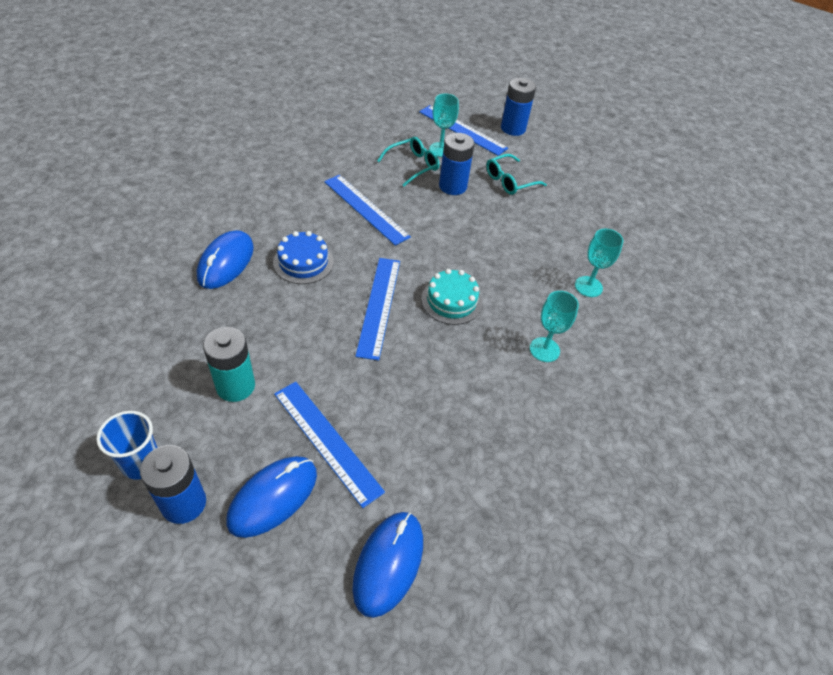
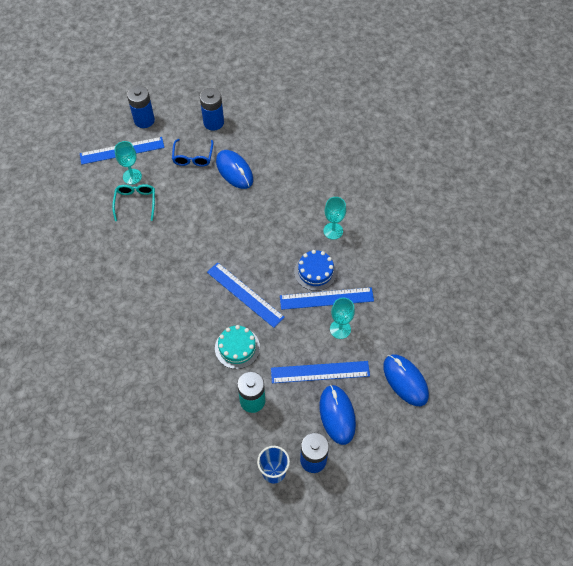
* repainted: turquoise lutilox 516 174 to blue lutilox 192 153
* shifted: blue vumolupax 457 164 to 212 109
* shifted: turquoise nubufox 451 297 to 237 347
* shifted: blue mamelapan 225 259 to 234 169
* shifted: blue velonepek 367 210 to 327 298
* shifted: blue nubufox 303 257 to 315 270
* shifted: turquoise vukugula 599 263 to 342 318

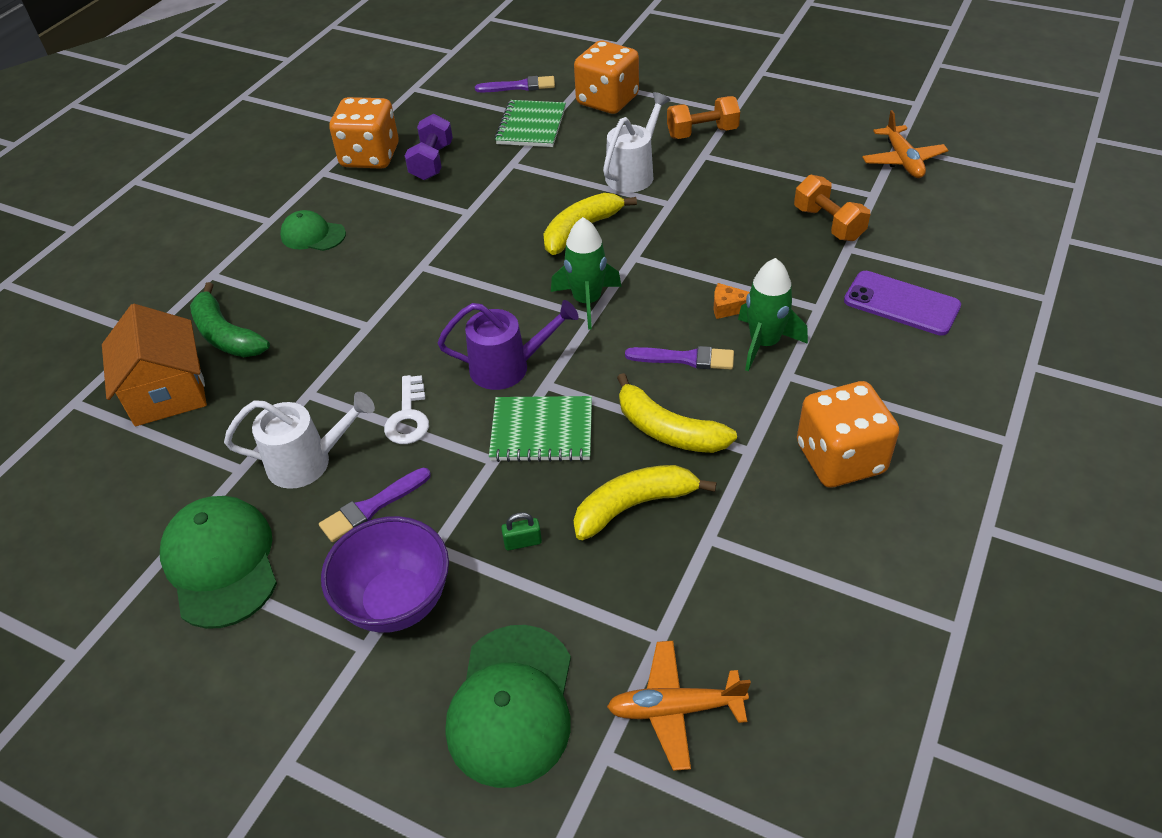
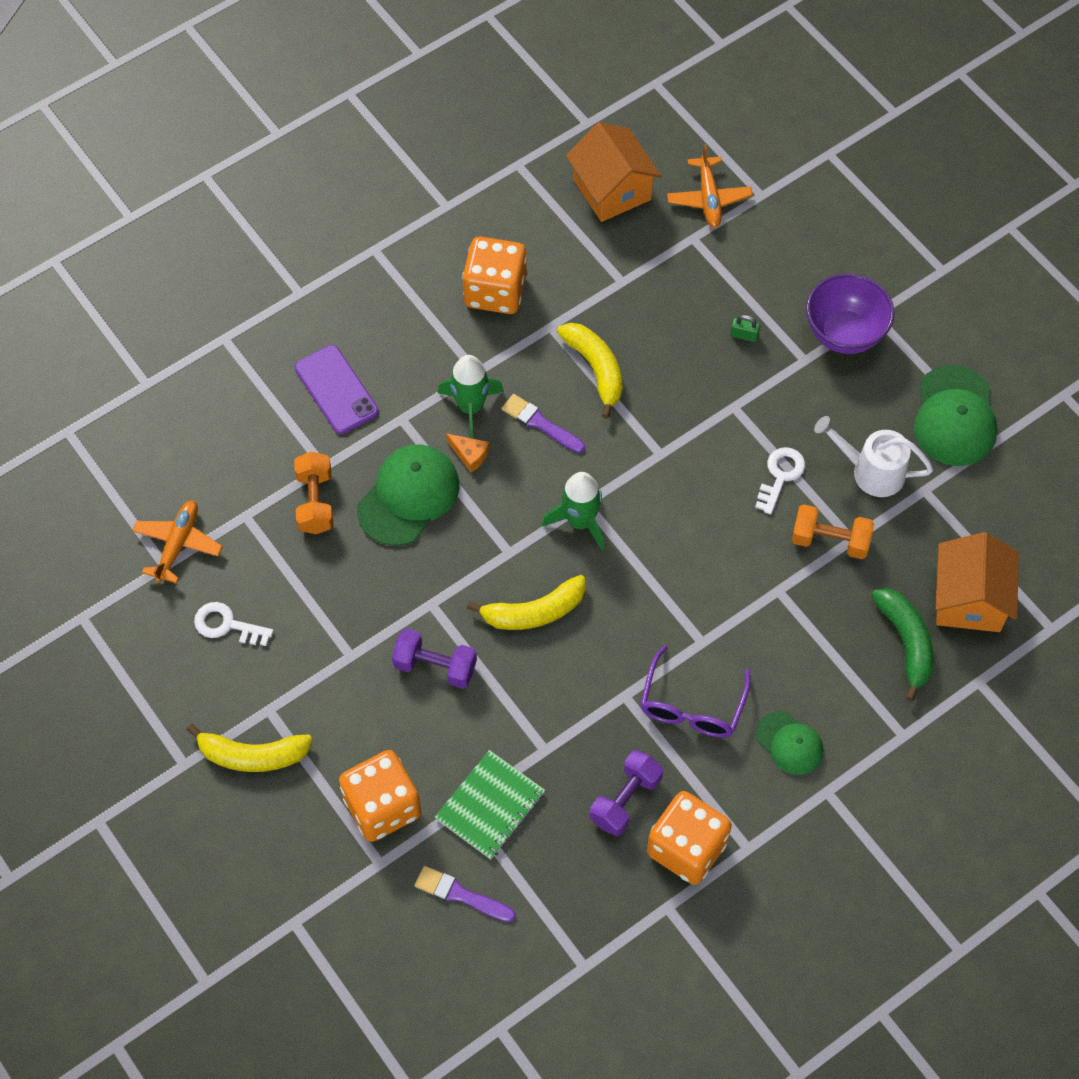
* shifted: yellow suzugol 645 502 to 250 748
* new: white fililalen 234 624
* shifted: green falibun 508 706 to 408 495
* swapped: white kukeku 636 142 to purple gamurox 434 658
* new: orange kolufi 613 172
* new: purple lutilox 695 691
* rotated: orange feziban 679 706 = 710 186 60 degrees clockwise
* shifted: orange gamurox 703 117 to 833 531
* gone: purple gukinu 375 505
* gone: purple kukeku 508 345
* gone: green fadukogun 540 429

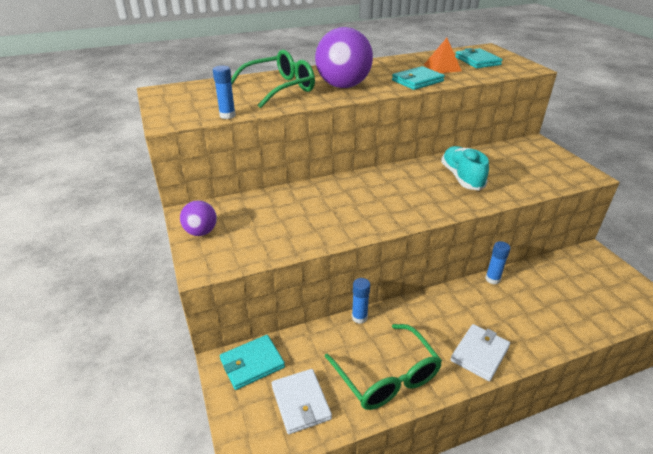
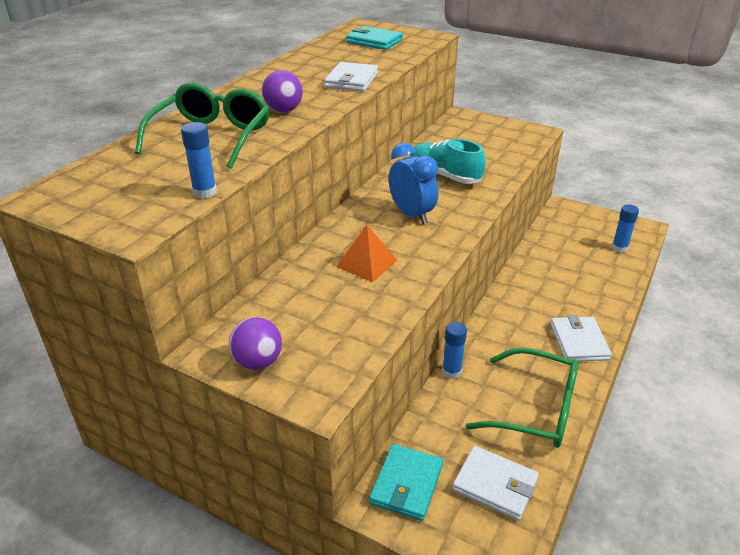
* scaled: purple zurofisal 344 57 = 282 91 x0.53
* repainted: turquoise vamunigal 418 78 to white vamunigal 351 76
* shifted: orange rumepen 443 55 to 367 253
* new: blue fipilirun 414 183
* shifted: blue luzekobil 497 262 to 625 228

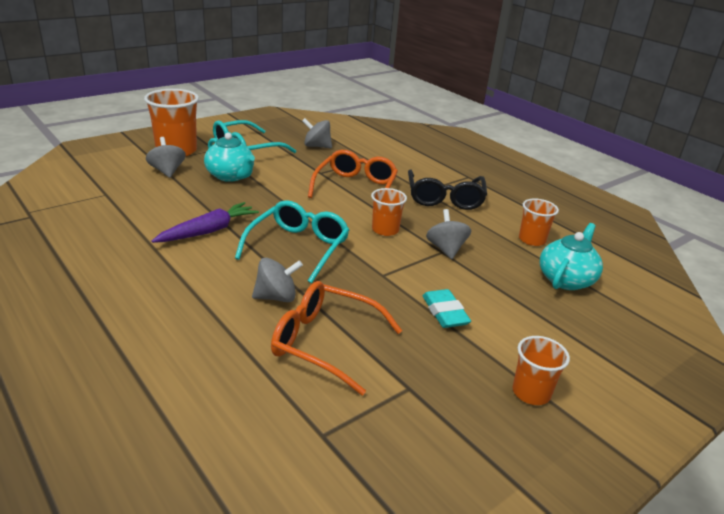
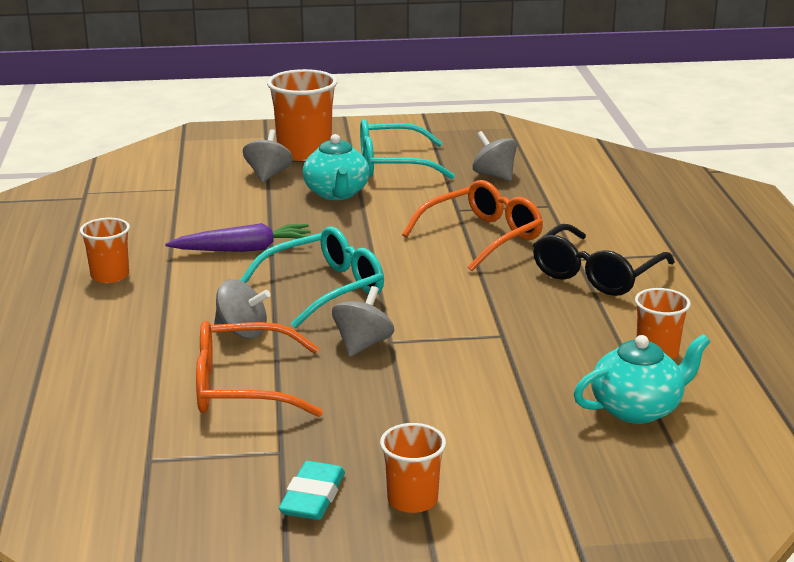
* shifted: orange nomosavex 389 212 to 105 250
* rotated: orange lutilox 336 338 = 259 369 60 degrees counterclockwise
* shifted: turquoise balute 446 308 to 312 490
* shifted: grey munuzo 448 234 to 363 321

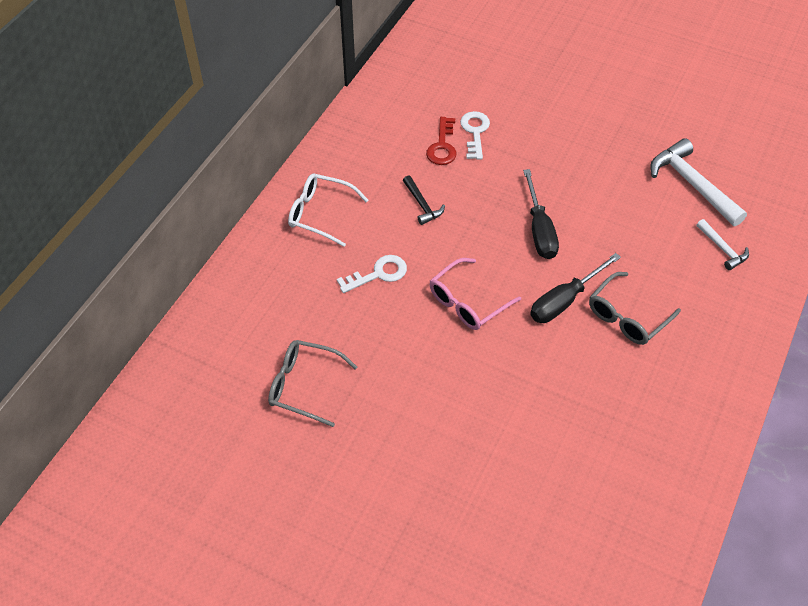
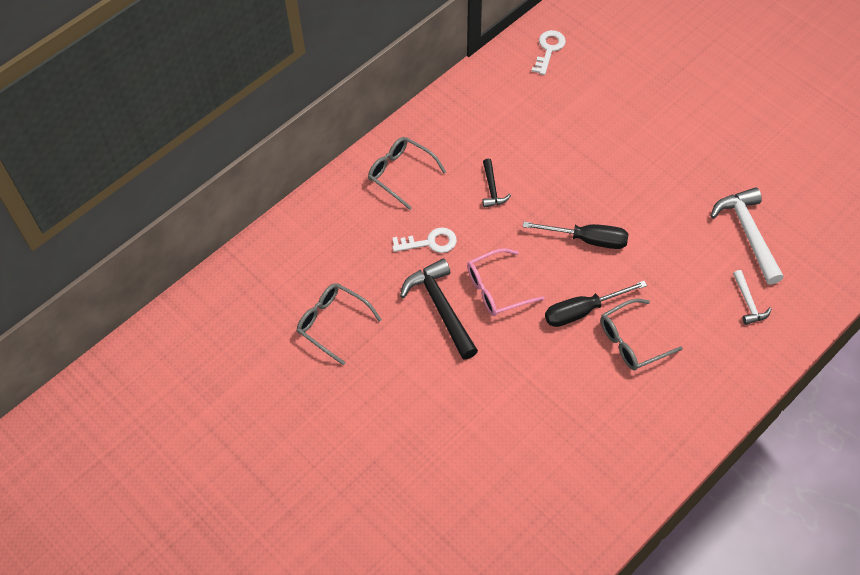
* repainted: white lutilox 328 210 to grey lutilox 407 173
* new: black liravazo 439 309
* rotated: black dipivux 541 214 = 575 235 90 degrees counterclockwise
* shifted: white fililalen 475 135 to 549 52
* gone: red fililalen 441 141

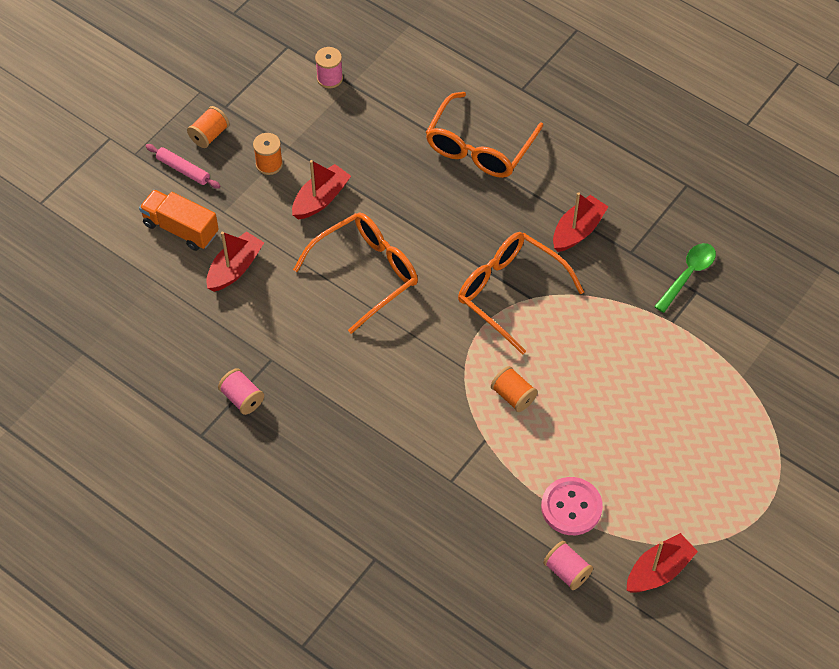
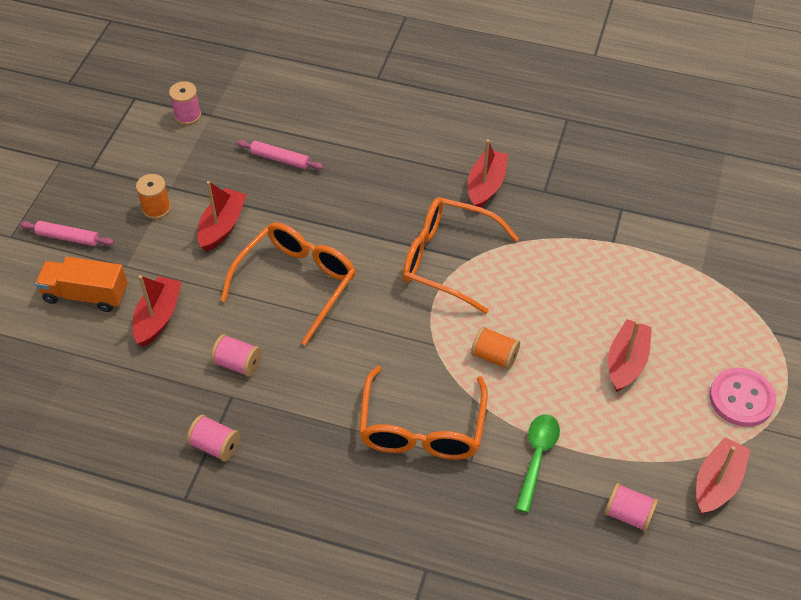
* new: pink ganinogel 236 355
* new: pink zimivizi 280 155
* shifted: orange lutilox 484 135 to 423 413
* shifted: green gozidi 685 278 to 537 463
* new: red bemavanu 630 356
* shifted: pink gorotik 572 506 to 742 397
* gone: orange ganinogel 208 127

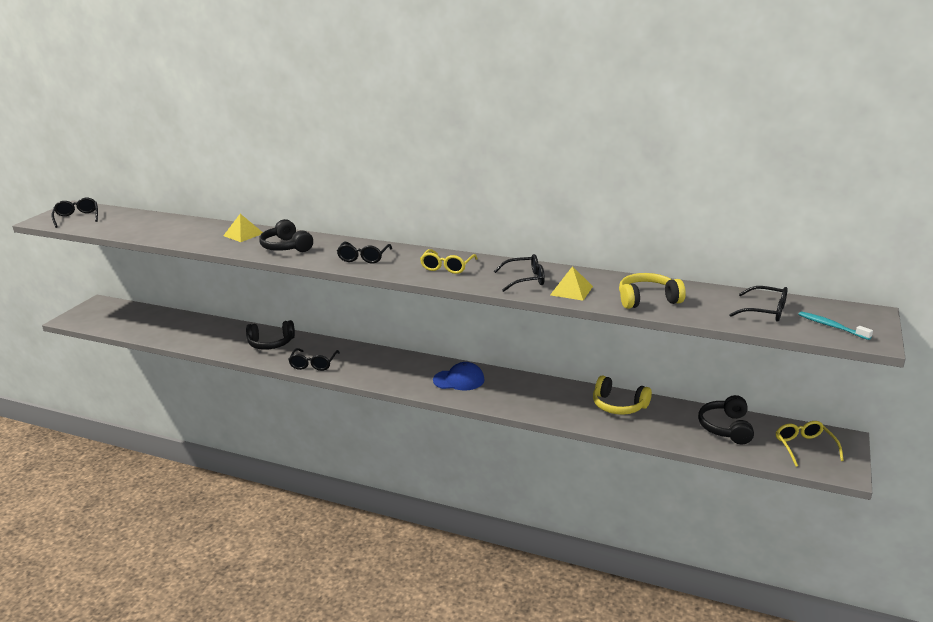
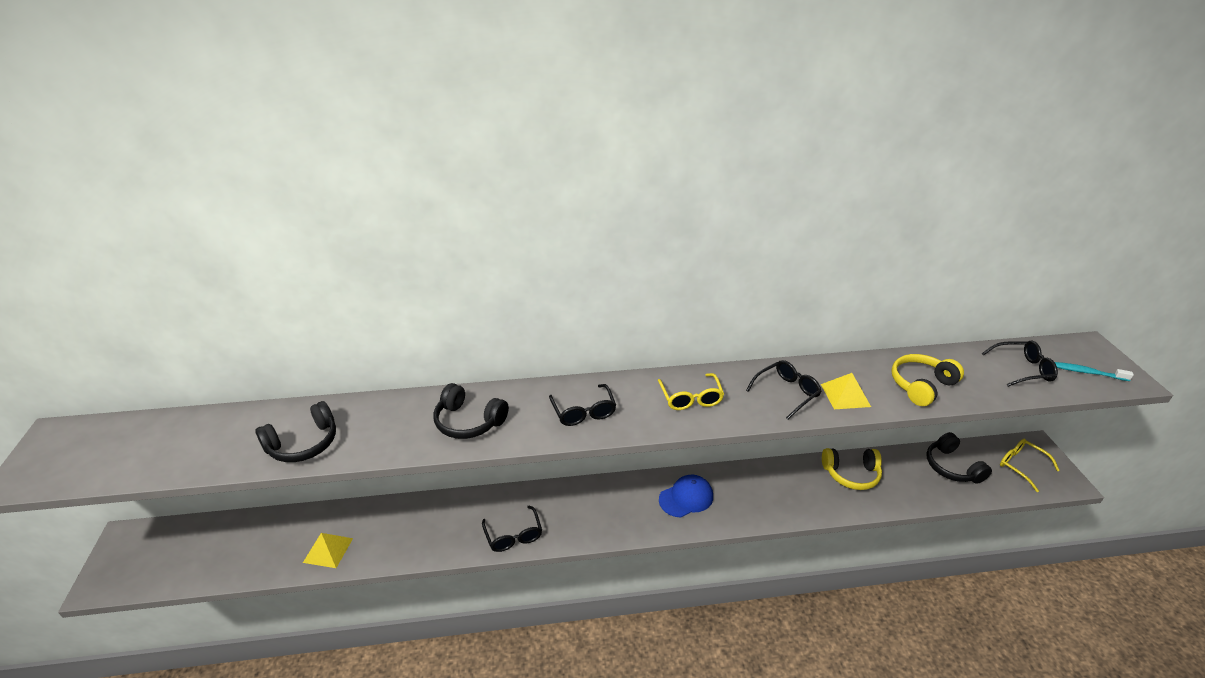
* shifted: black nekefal 270 335 to 295 431
* shifted: yellow rumepen 243 228 to 328 550
* gone: black lutilox 74 213

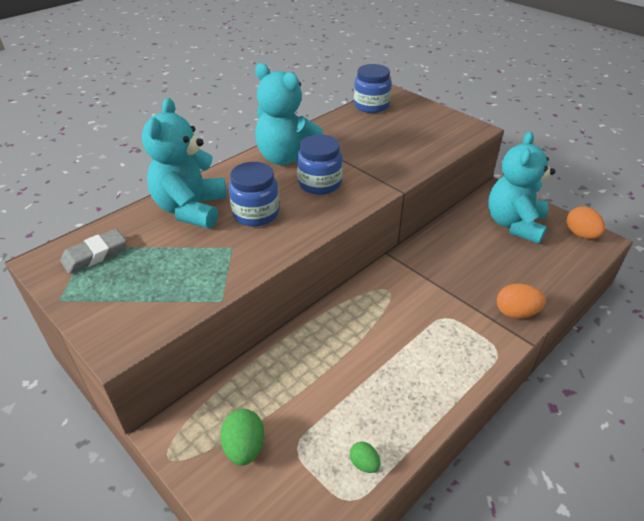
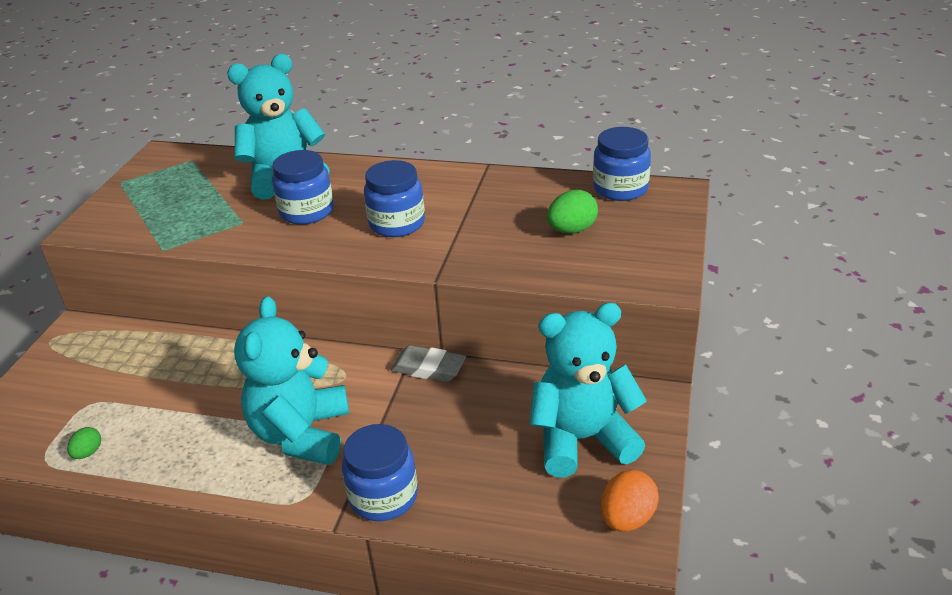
* shifted: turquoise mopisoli 289 114 to 291 380
* swapped: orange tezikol 521 301 to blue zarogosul 380 472
* shifted: grey balute 93 251 to 428 363
* shifted: green tezikol 242 437 to 572 212

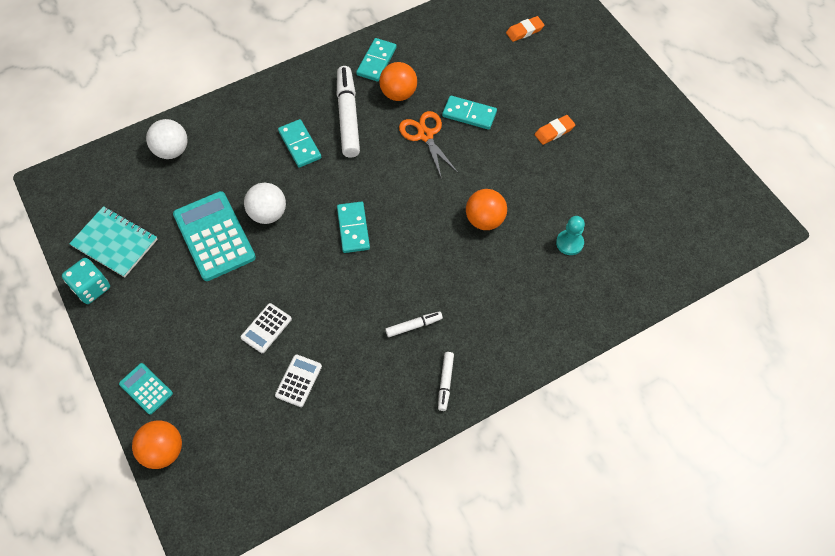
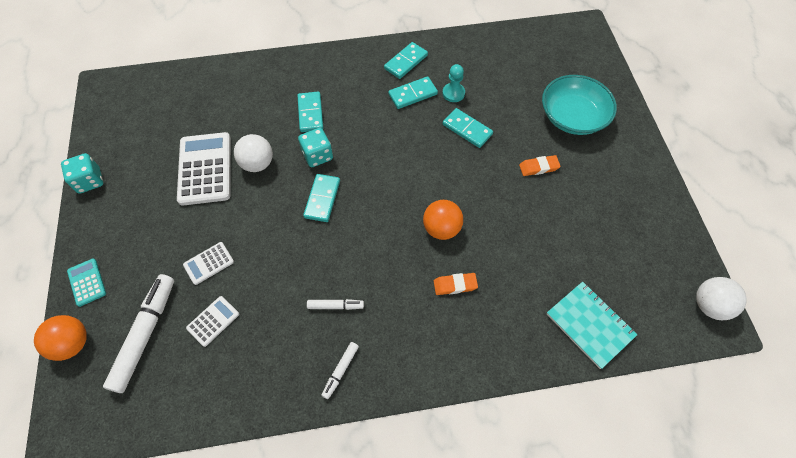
* shifted: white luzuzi 348 112 to 138 333
* repainted: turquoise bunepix 214 236 to white bunepix 204 169
* new: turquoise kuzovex 315 147
* swapped: orange zurofisal 398 81 to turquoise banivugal 413 92
* shifted: orange balute 525 29 to 456 284
* shifted: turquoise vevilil 570 235 to 453 83
* new: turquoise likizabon 579 105
* shifted: turquoise fadukogun 113 241 to 592 325
* shifted: white zurofisal 167 139 to 721 298
* gone: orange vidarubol 428 145

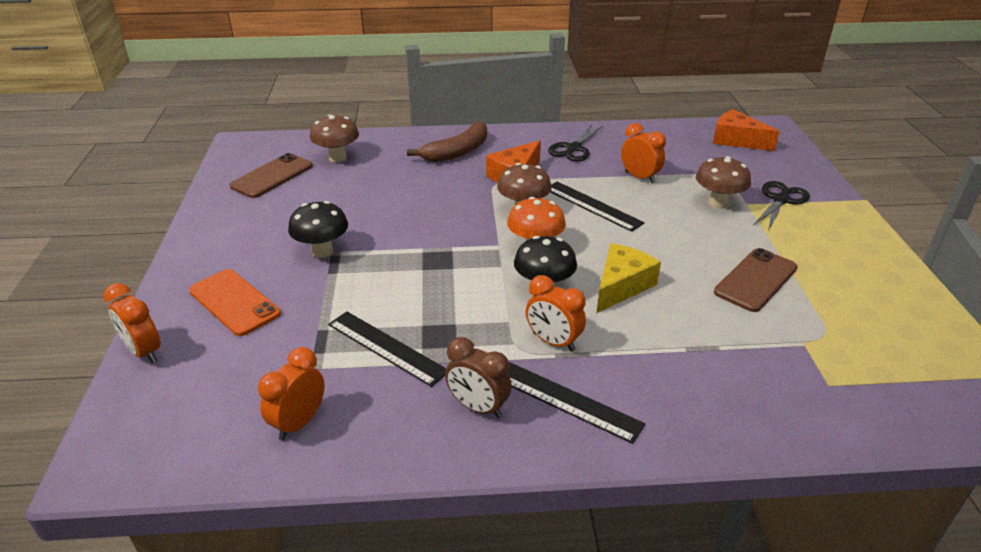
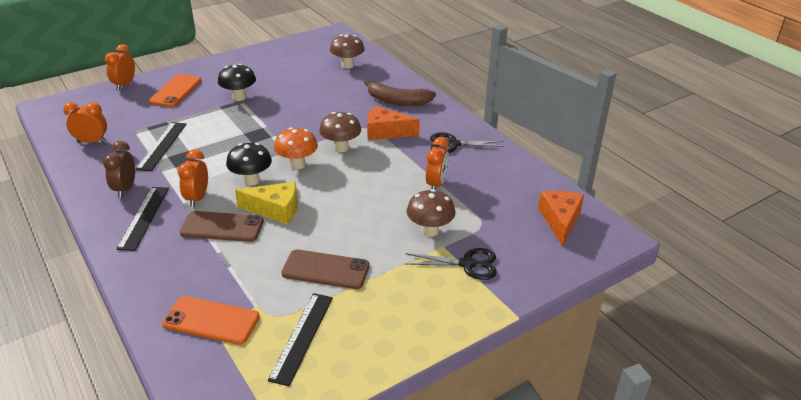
* new: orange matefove 211 320
* shifted: brown matefove 271 175 to 222 226
* shifted: black velonepek 598 206 to 300 339

